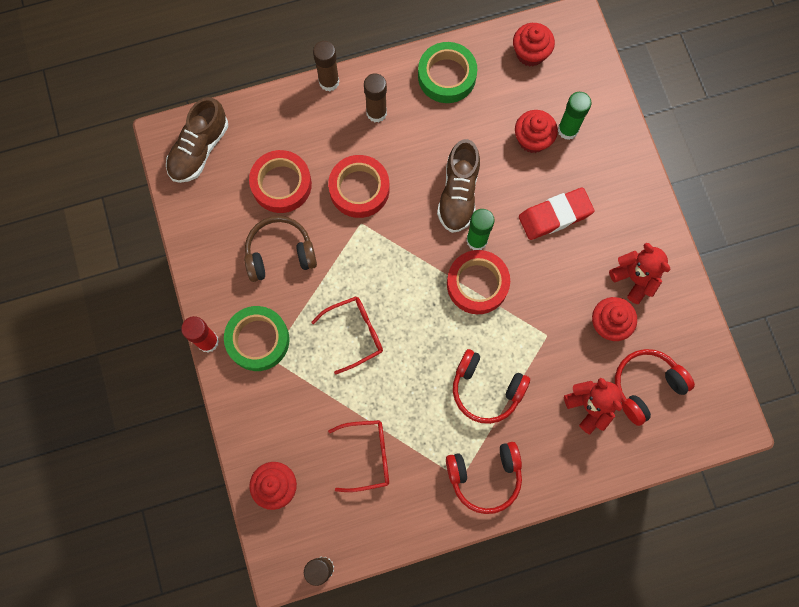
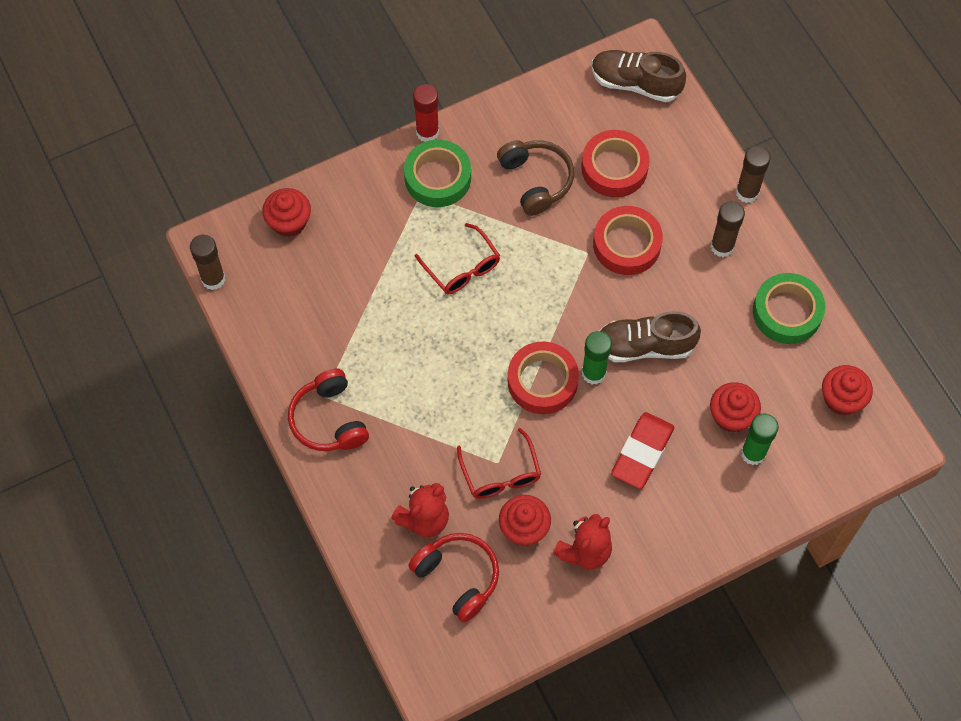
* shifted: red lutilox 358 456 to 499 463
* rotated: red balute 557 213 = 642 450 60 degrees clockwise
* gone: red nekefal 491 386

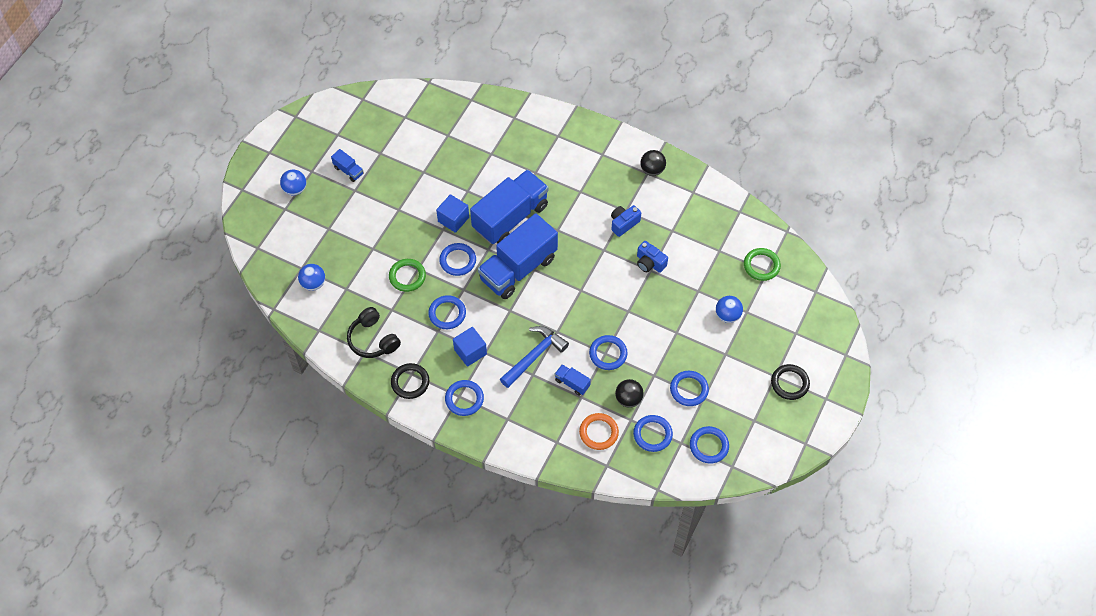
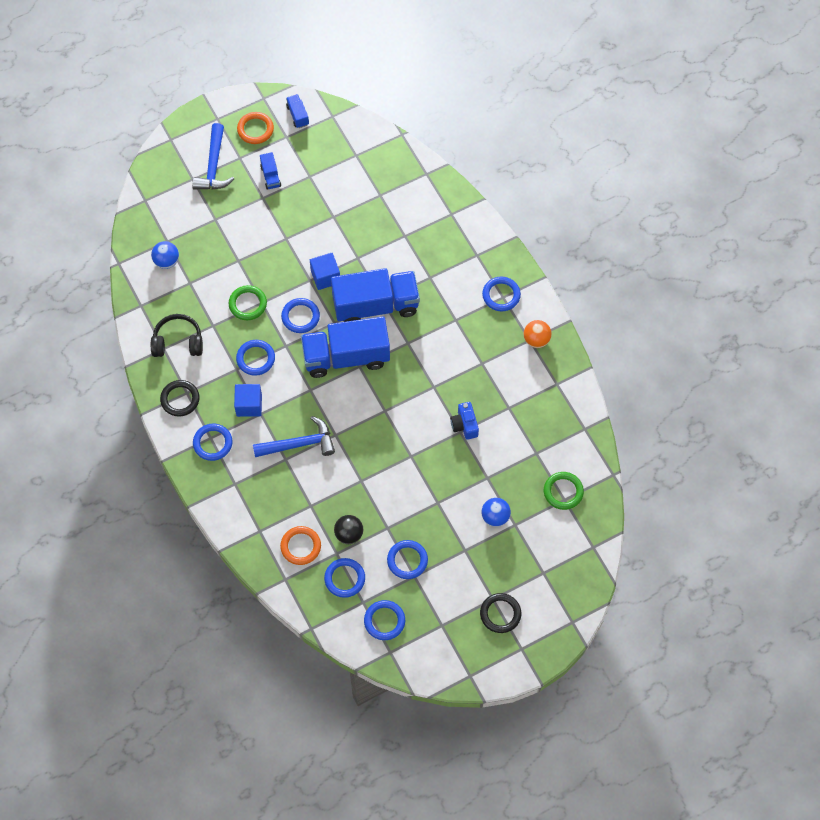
* rotated: black nekefal 374 332 = 177 335 90 degrees clockwise
* swapped: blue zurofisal 293 182 to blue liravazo 213 156
* new: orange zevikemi 255 128
* shifted: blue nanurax 573 380 to 297 111
* shifted: blue zevikemi 608 352 to 501 294
* repainted: black zurofisal 653 163 to orange zurofisal 538 334
* gone: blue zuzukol 626 221

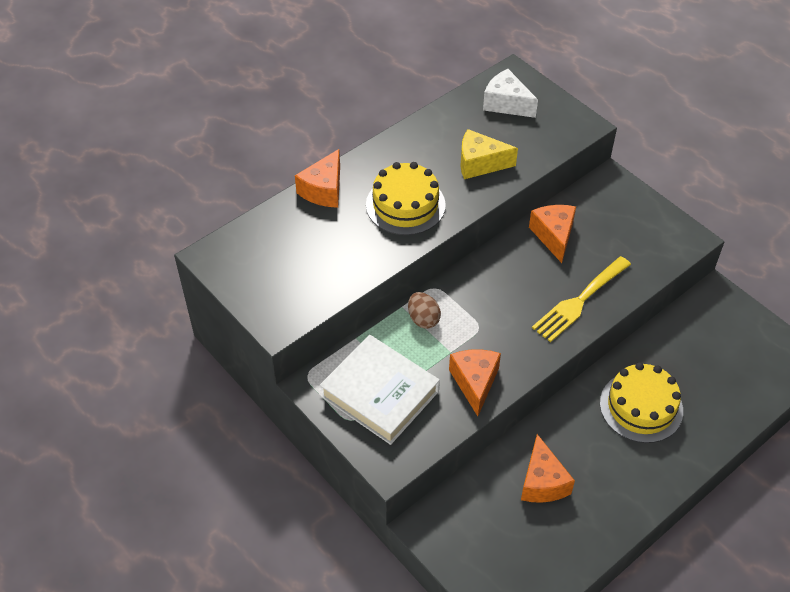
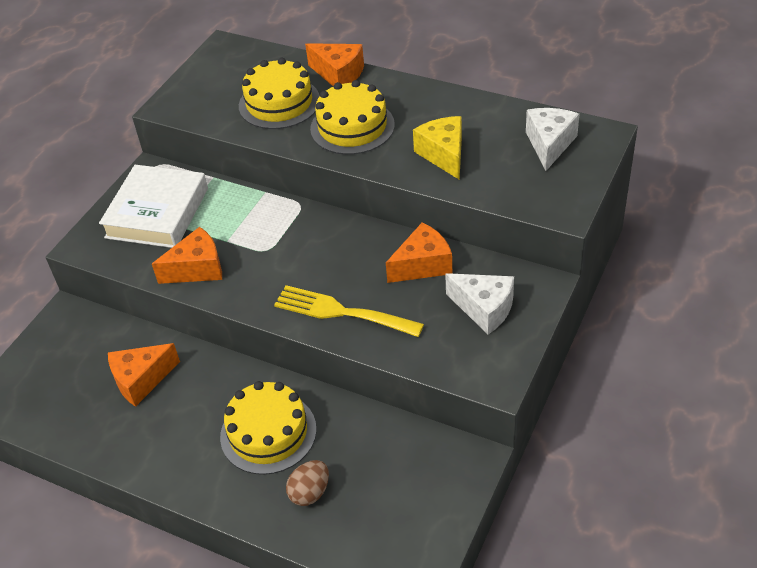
* new: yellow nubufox 279 93
* shifted: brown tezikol 424 310 to 307 483
* rotated: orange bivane 317 178 = 334 65 150 degrees counterclockwise
* new: white bivane 479 303

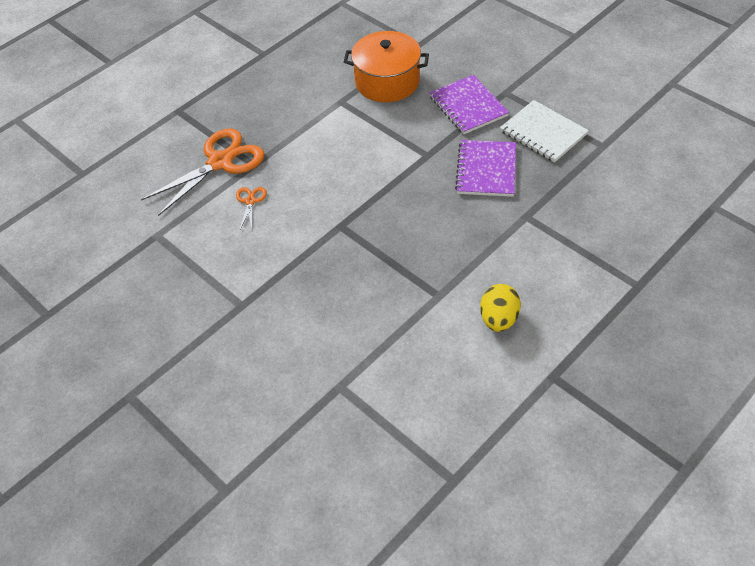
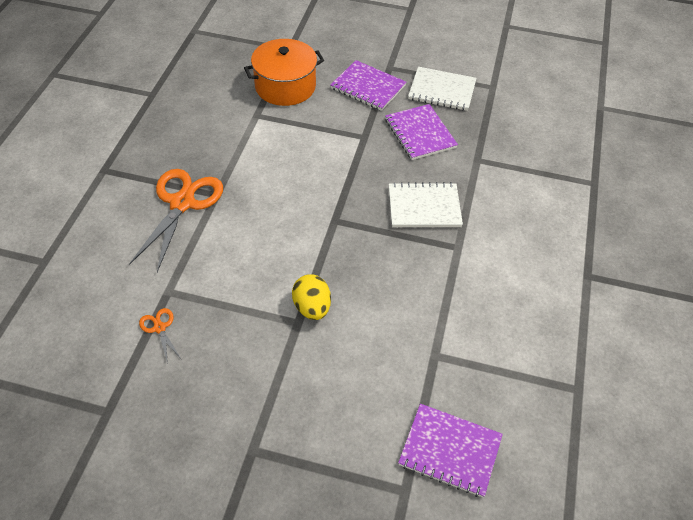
* shifted: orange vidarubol 251 209 to 159 336
* shifted: yellow tezikol 500 308 to 311 297
* new: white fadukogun 426 204
* new: purple fadukogun 450 451

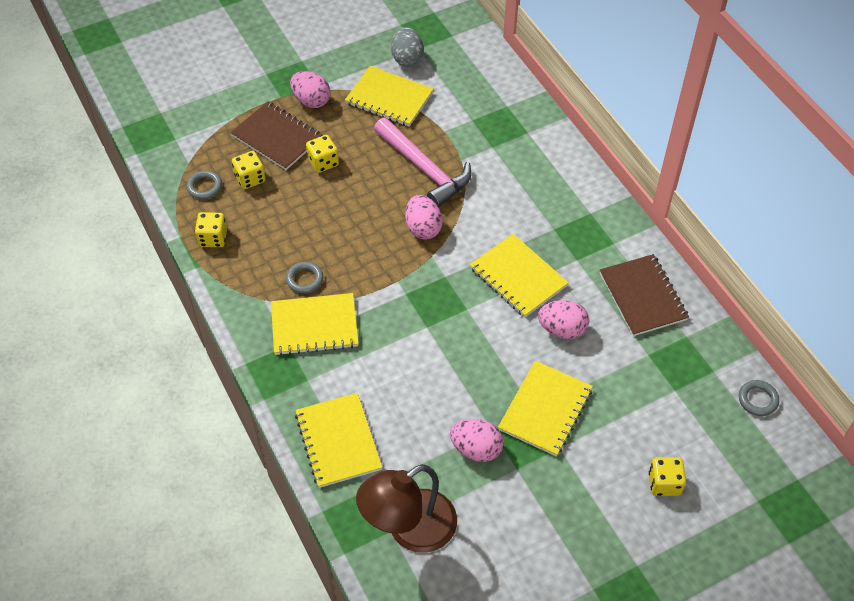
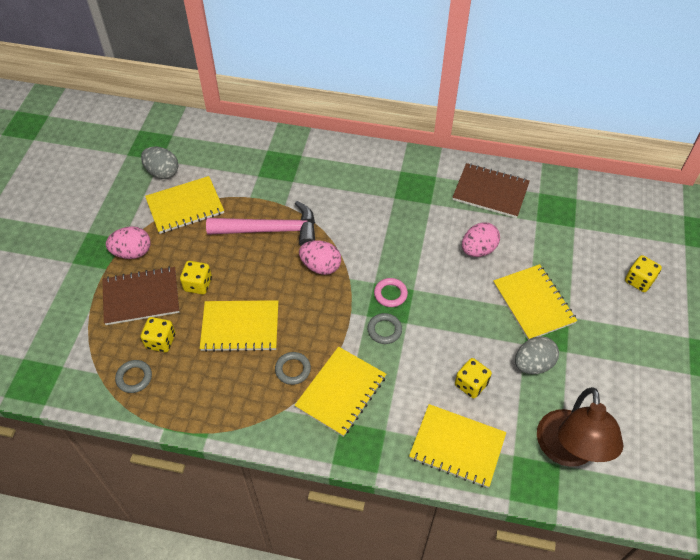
* shifted: yellow fadukogun 519 275 to 239 326
* shifted: grey zevikemi 759 398 to 384 328
* new: pink zevikemi 391 292
* shifted: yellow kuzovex 211 229 to 473 378
* repainted: pink tezikol 477 440 to grey tezikol 537 355

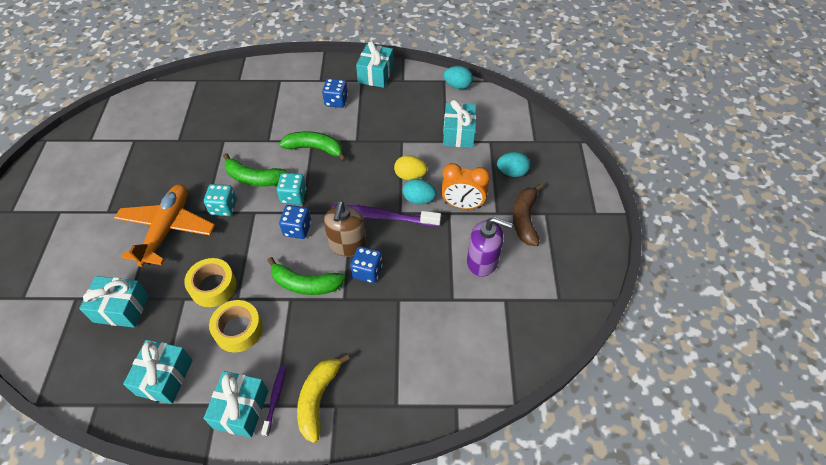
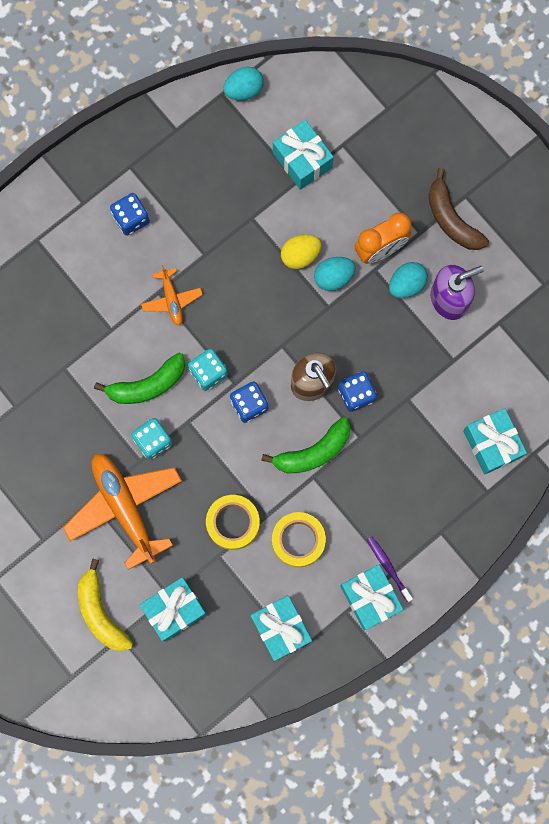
* shifted: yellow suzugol 323 398 to 105 604
* swapped: green suzugol 313 146 to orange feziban 172 295
* shifted: turquoise tezikol 513 164 to 408 280
* shifted: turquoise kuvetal 375 64 to 495 441
* gone: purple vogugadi 386 216

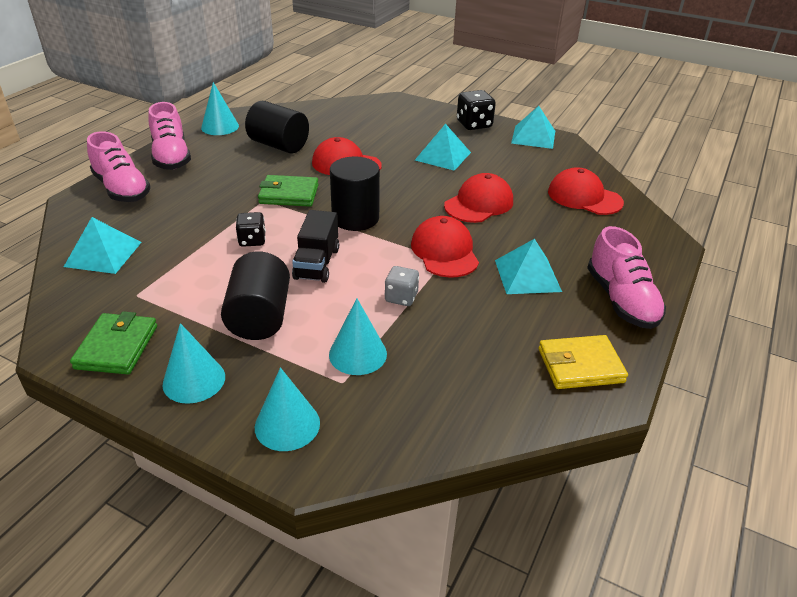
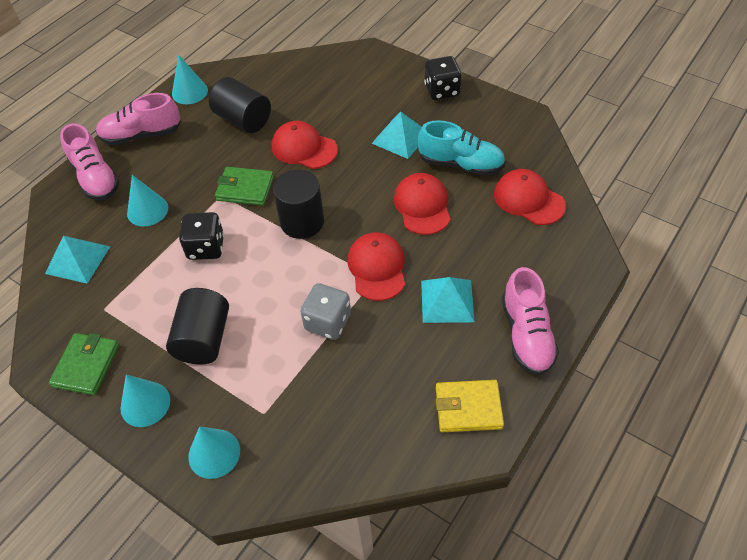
* rotated: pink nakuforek 169 136 = 138 119 90 degrees clockwise
* shifted: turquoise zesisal 358 336 to 147 201
* scaled: black kuzovex 251 229 = 201 236 x1.52
* scaled: grey kuzovex 401 286 = 325 311 x1.52
* rotated: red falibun 478 198 = 422 204 60 degrees counterclockwise
* new: turquoise nakuforek 461 147
* gone: black nanurax 315 246
* gone: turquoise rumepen 533 127

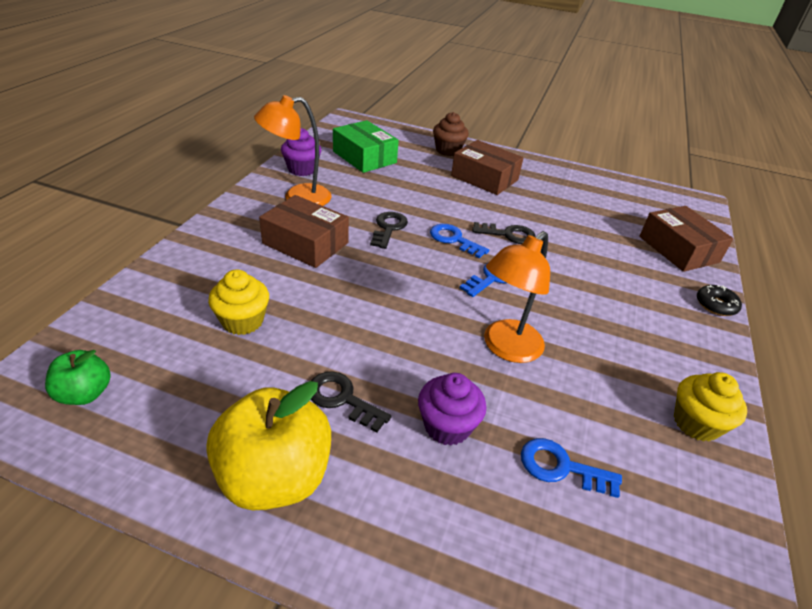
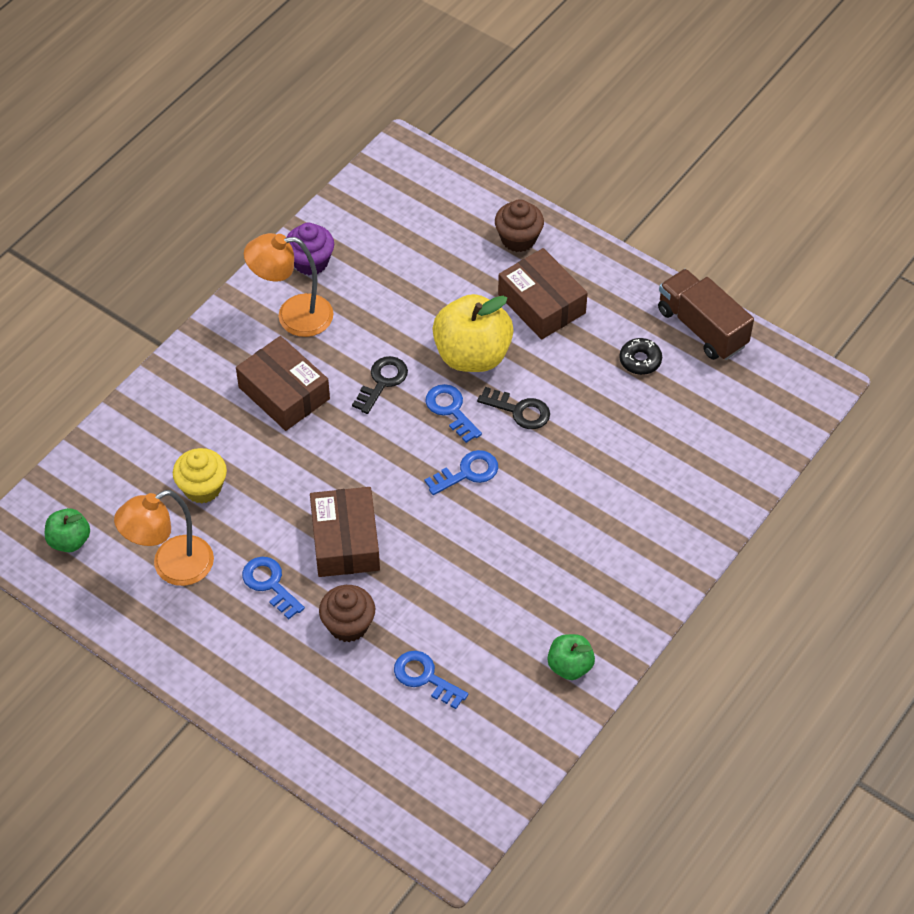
* shifted: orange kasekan 517 297 to 164 538
* repainted: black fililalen 351 402 to blue fililalen 273 588
* shifted: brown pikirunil 686 239 to 345 532
* repainted: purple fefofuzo 452 409 to brown fefofuzo 347 613
* shifted: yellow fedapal 268 445 to 473 333
* swapped: yellow fefofuzo 710 407 to green fedapal 571 657
* shifted: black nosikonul 719 300 to 640 356
* new: brown nanurax 706 314
* gone: green pikirunil 366 146

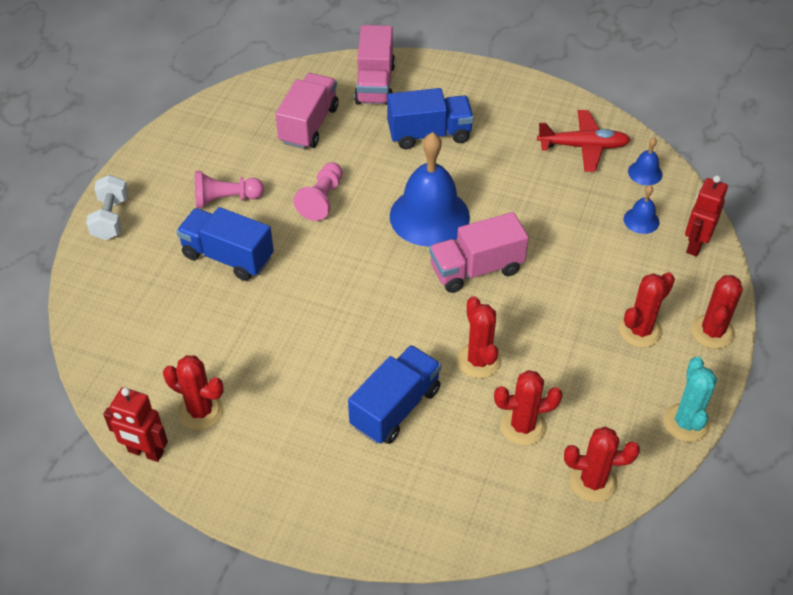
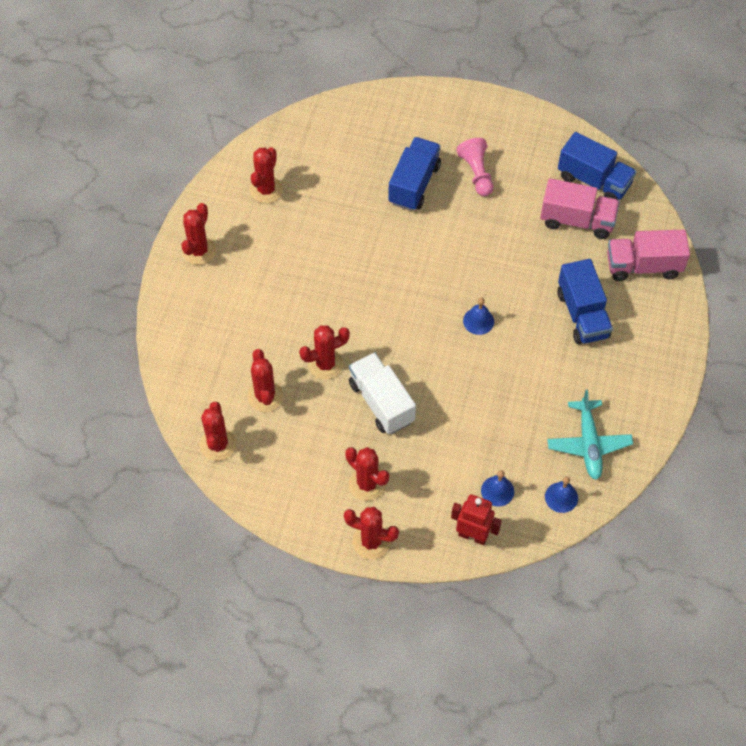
* new: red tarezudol 198 234
* new: white nanurax 382 393
* scaled: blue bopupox 430 189 = 478 316 x0.44
* repainted: red feziban 584 141 to turquoise feziban 590 435
* shifted: blue nanurax 394 394 to 597 166
* gone: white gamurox 107 207
* gone: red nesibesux 135 424
* gone: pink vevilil 318 191
* gone: pink nanurax 479 252
* gone: turquoise tarezudol 690 399

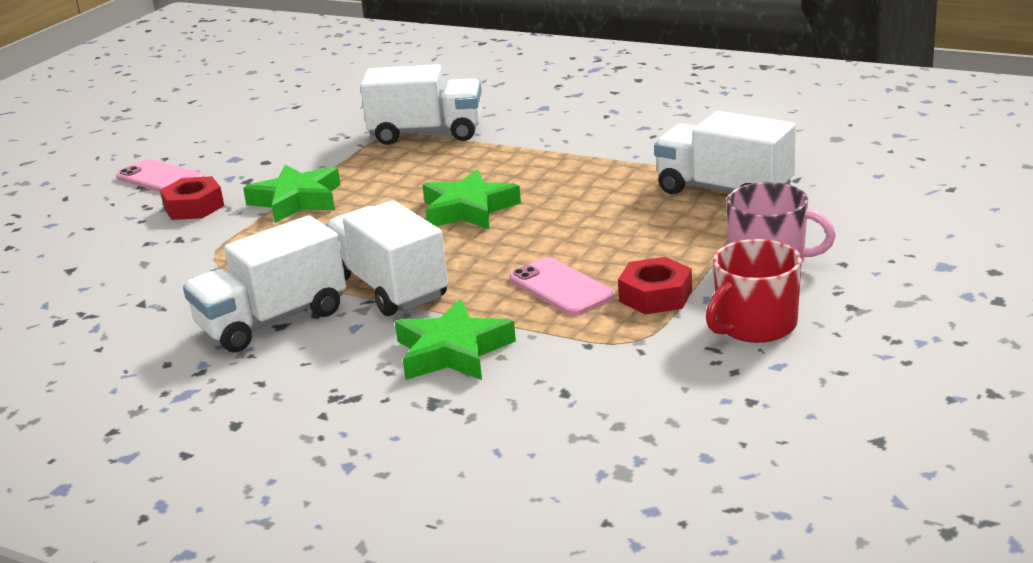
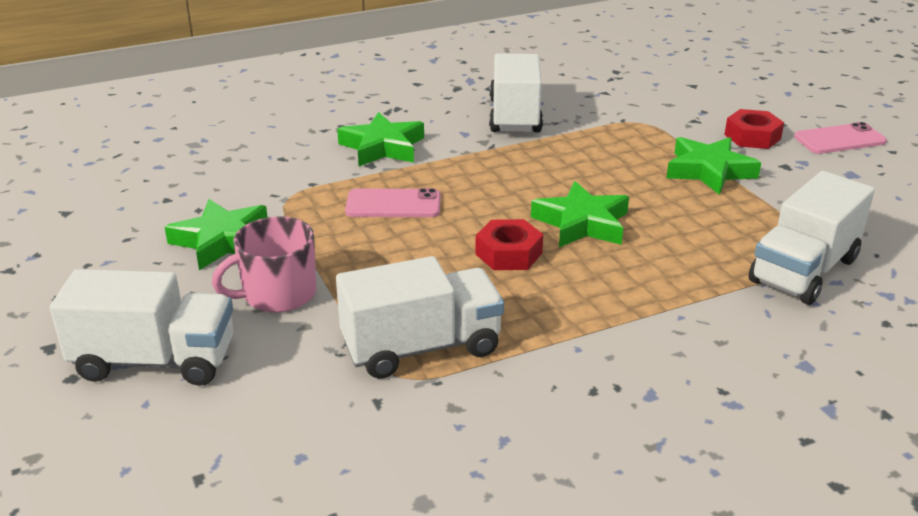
* shifted: white nanurax 386 258 to 142 327
* swapped: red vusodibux 754 291 to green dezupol 216 234
* shifted: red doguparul 655 286 to 509 244

